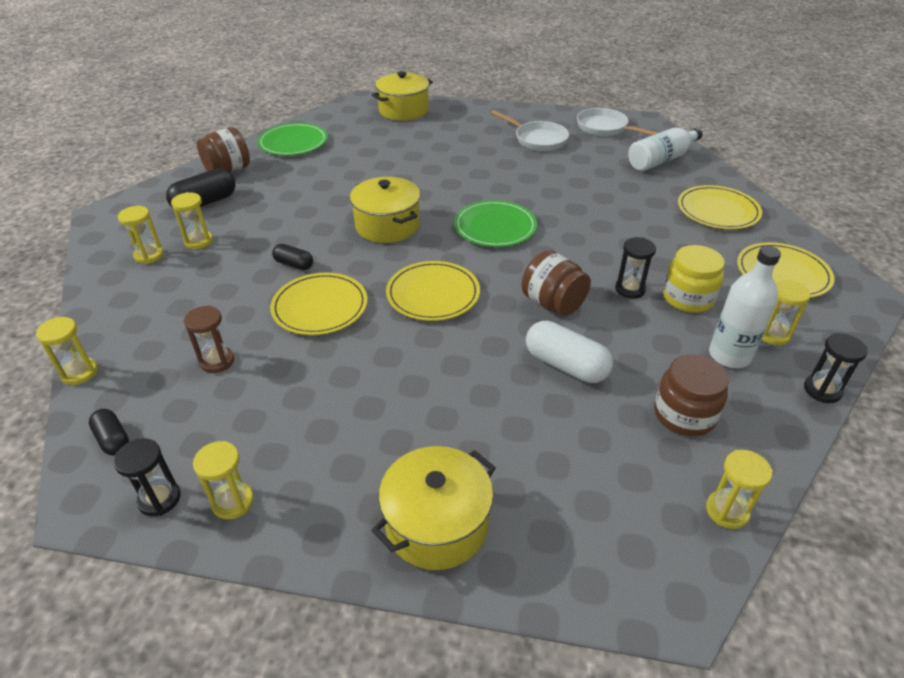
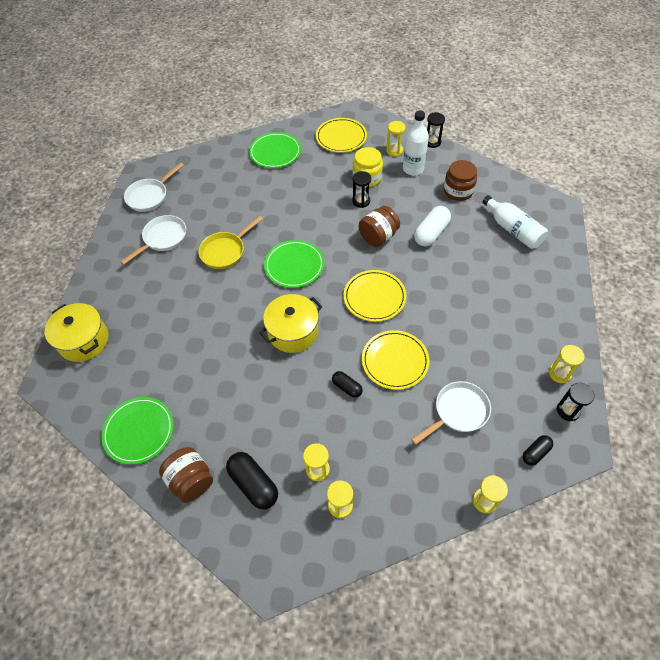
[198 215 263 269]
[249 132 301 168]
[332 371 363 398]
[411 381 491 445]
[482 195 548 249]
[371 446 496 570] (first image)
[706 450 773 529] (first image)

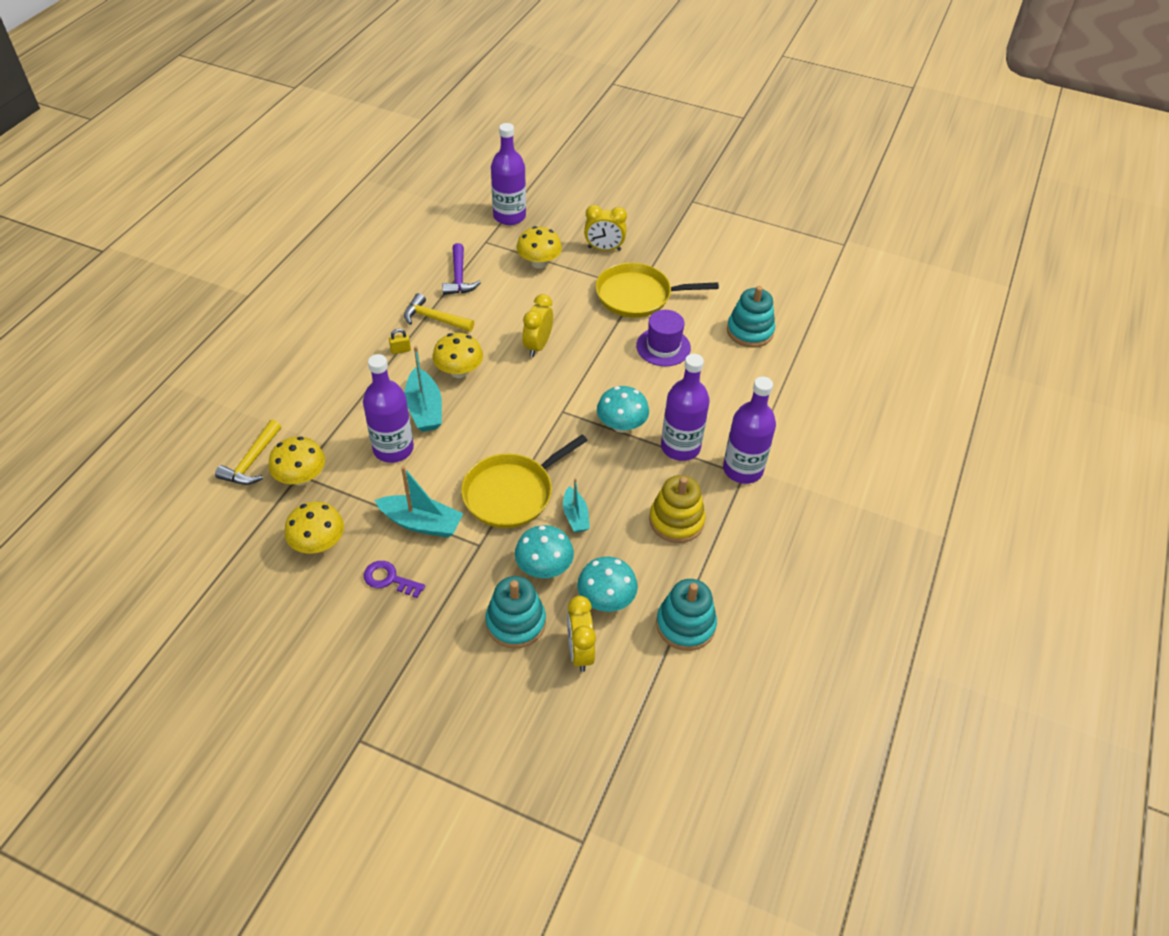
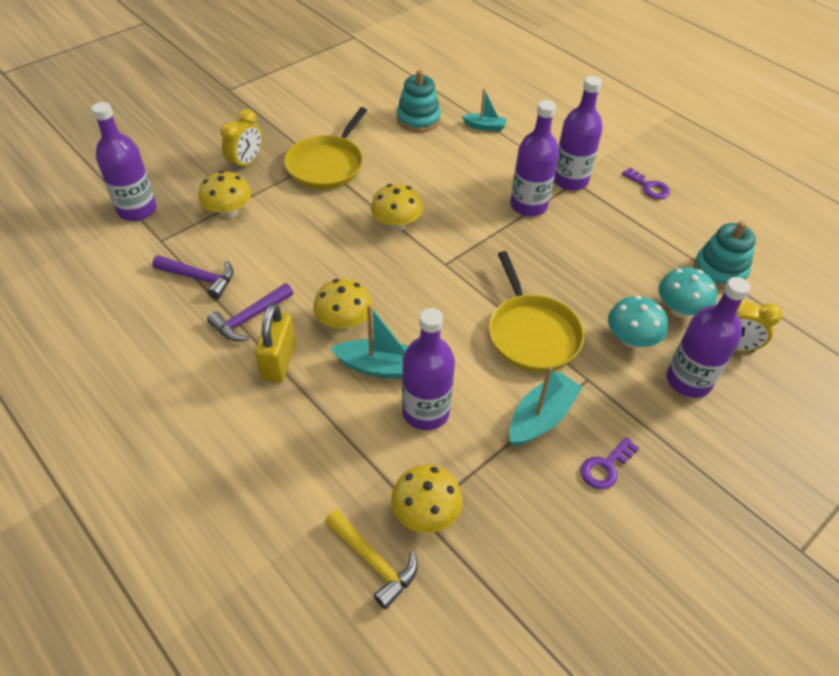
[207 283 293 341]
[255 303 296 383]
[371 184 423 231]
[462 89 507 131]
[622 168 670 199]
[667 277 750 398]
[522 294 553 357] (first image)
[597 386 649 433] (first image)
[636 310 691 366] (first image)
[649 475 706 543] (first image)

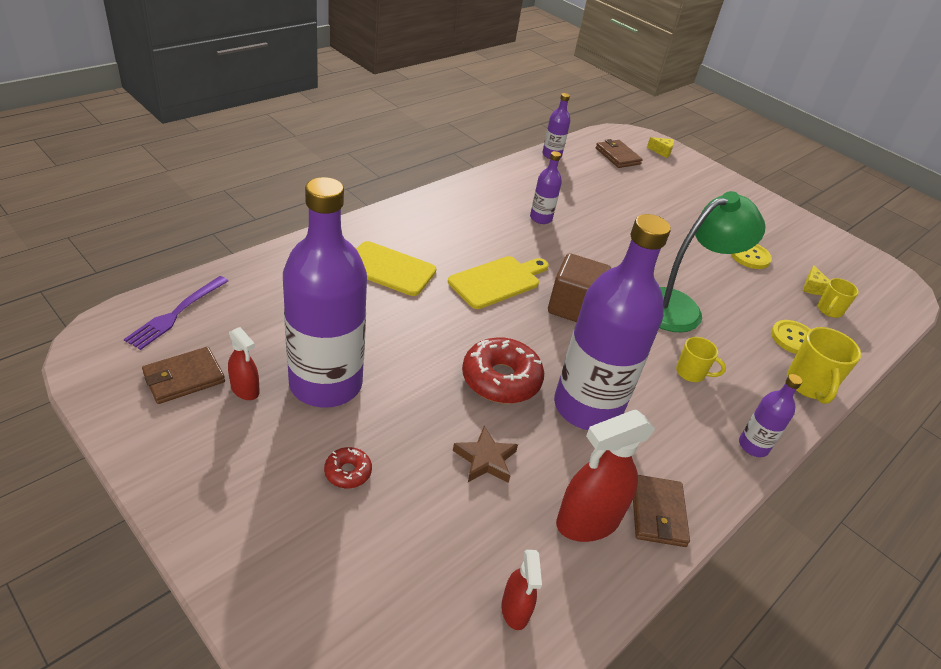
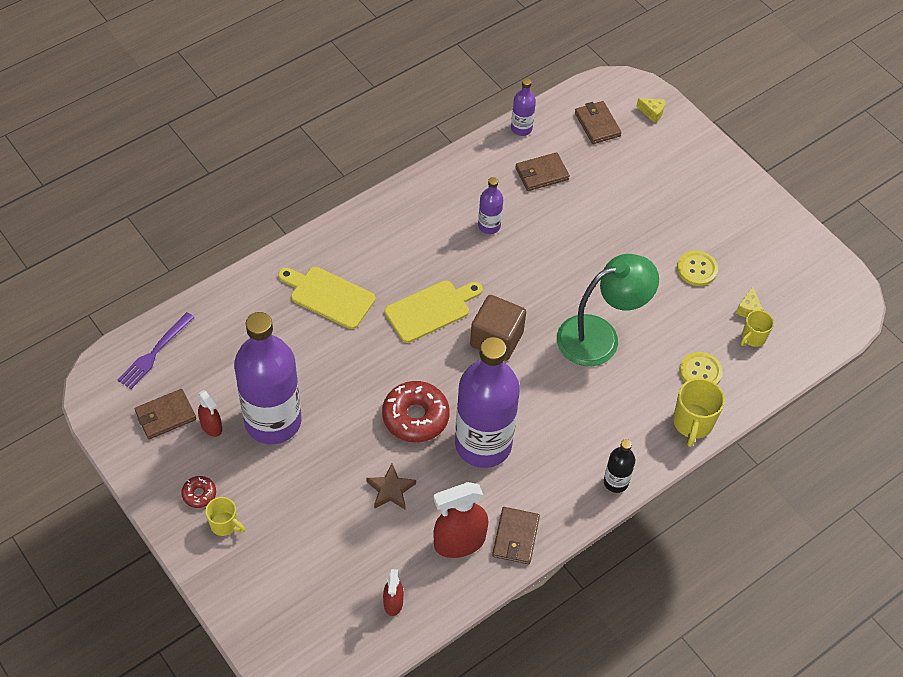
[181 476 216 508]
[205 497 245 536]
[515 152 570 191]
[604 439 635 493]

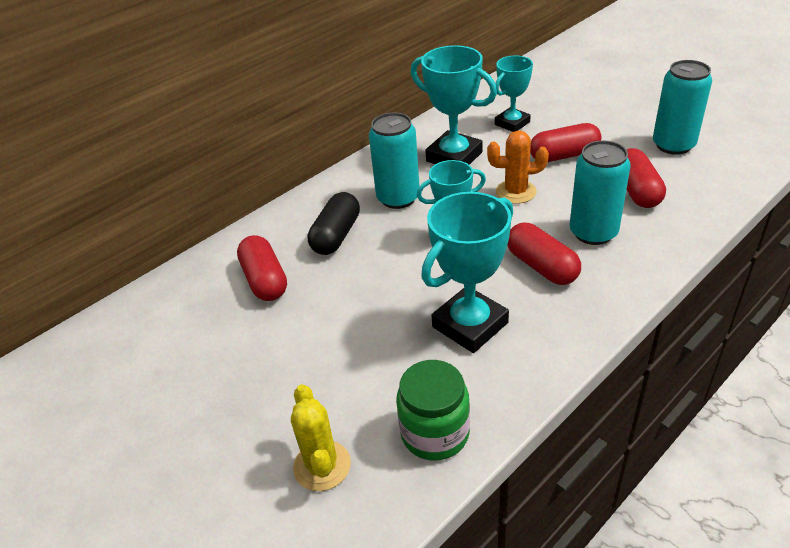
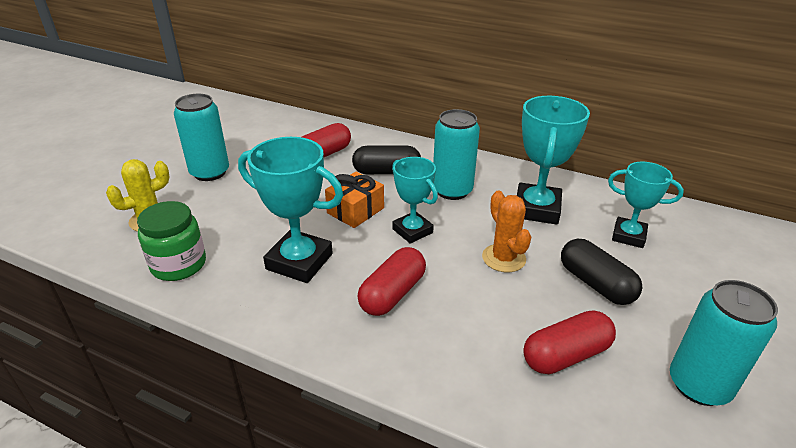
[174 94 229 181]
[325 172 384 228]
[561 239 642 305]

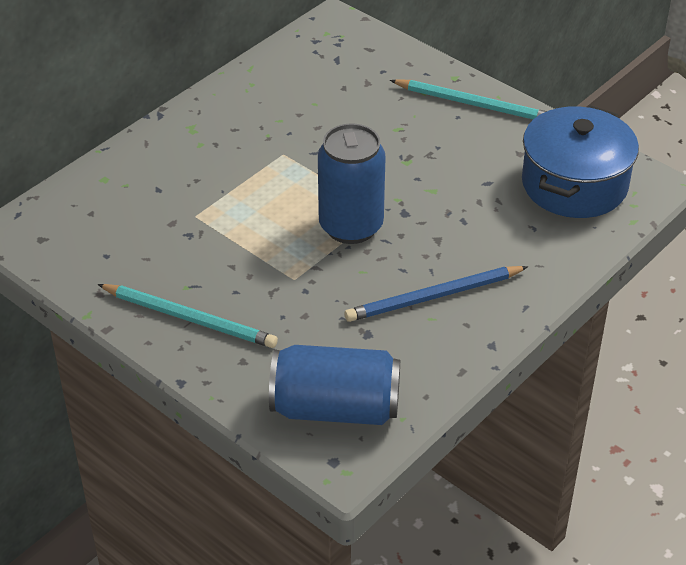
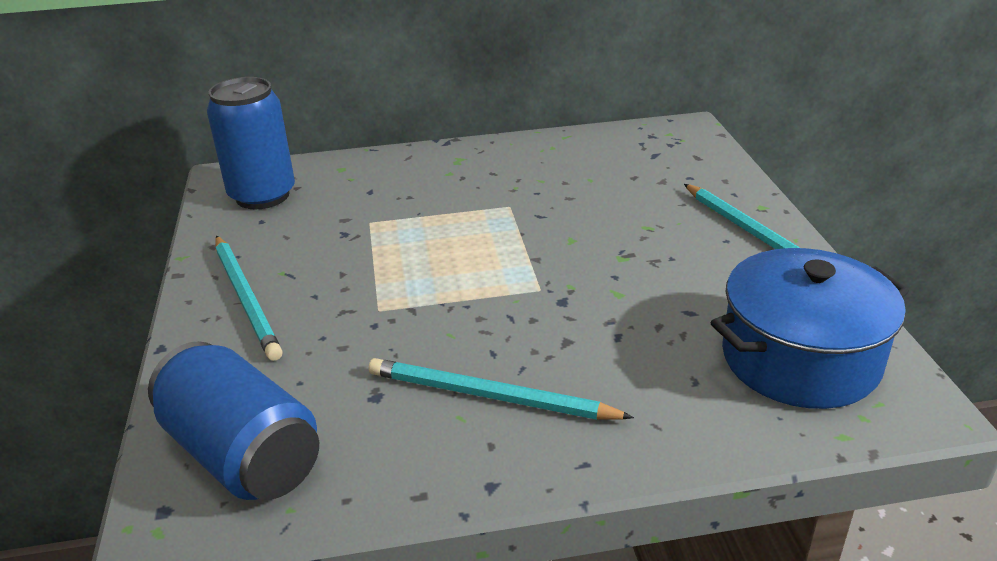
[207 77 295 209]
[369 358 634 420]

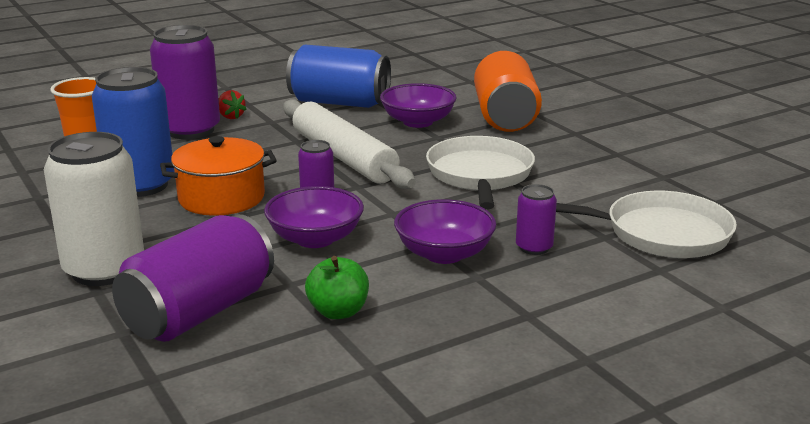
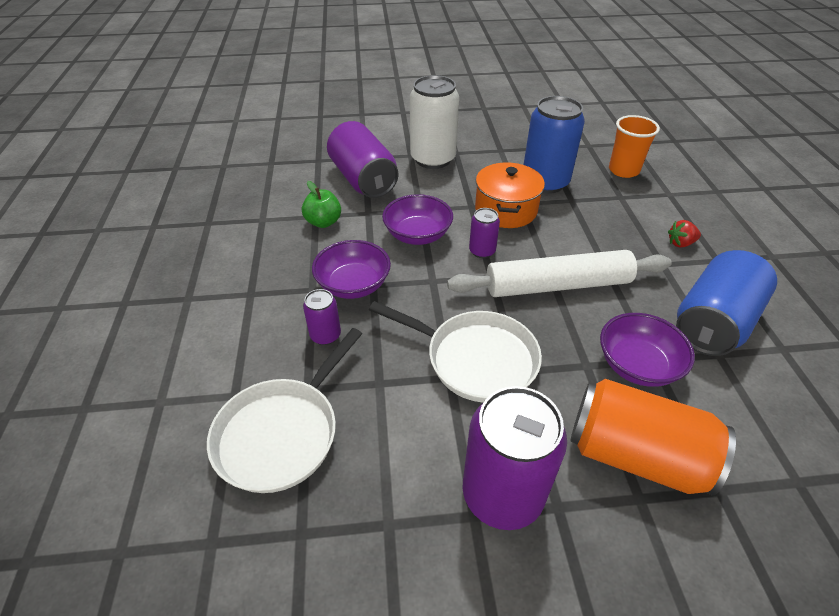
[462 386 567 530]

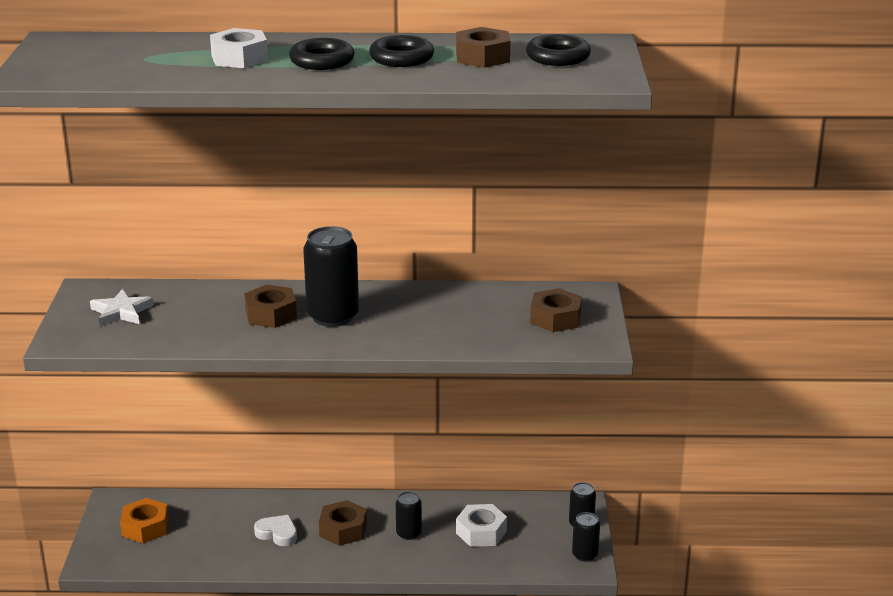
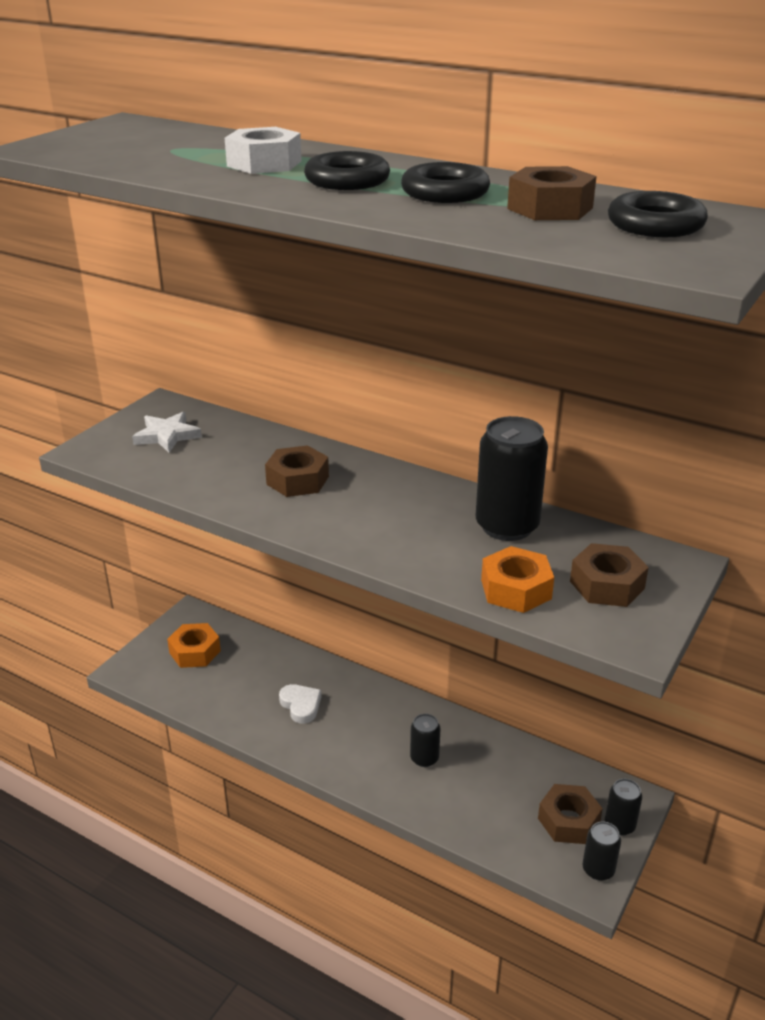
[476 416 548 541]
[481 546 554 613]
[538 784 603 844]
[456 504 507 547] (first image)

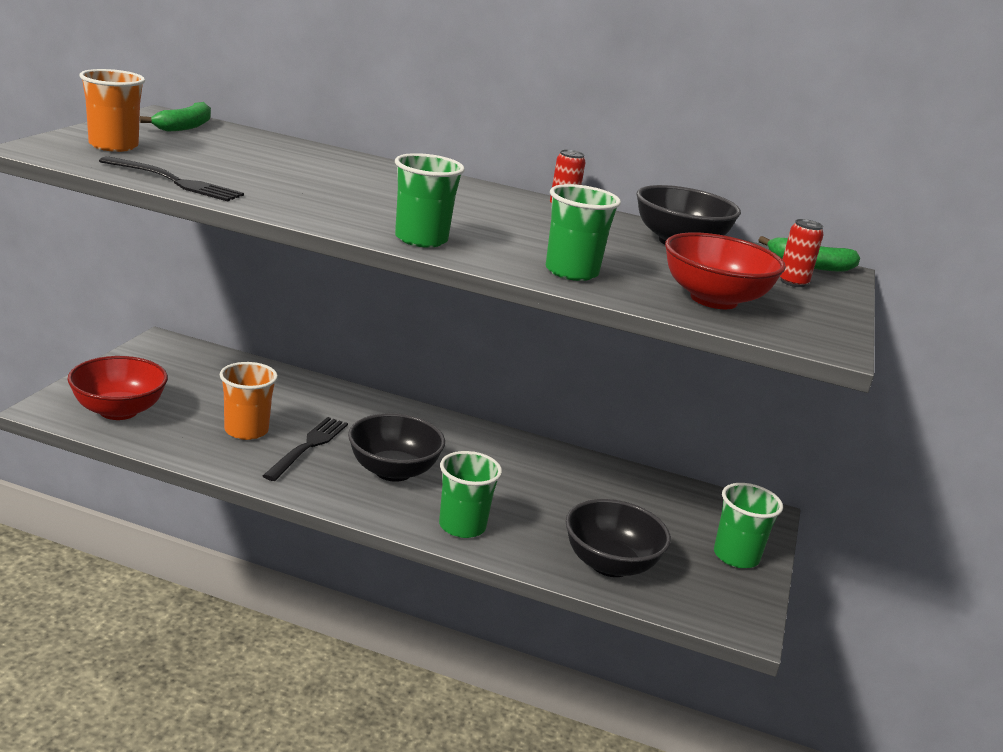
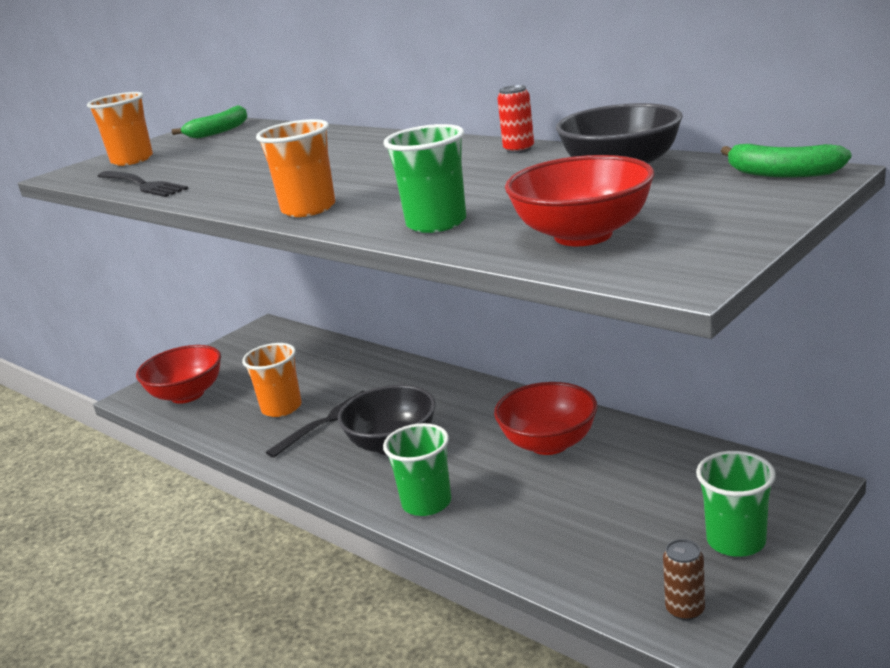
[256 119 335 217]
[494 382 598 455]
[663 539 705 621]
[566 499 671 577] (first image)
[780 219 824 287] (first image)

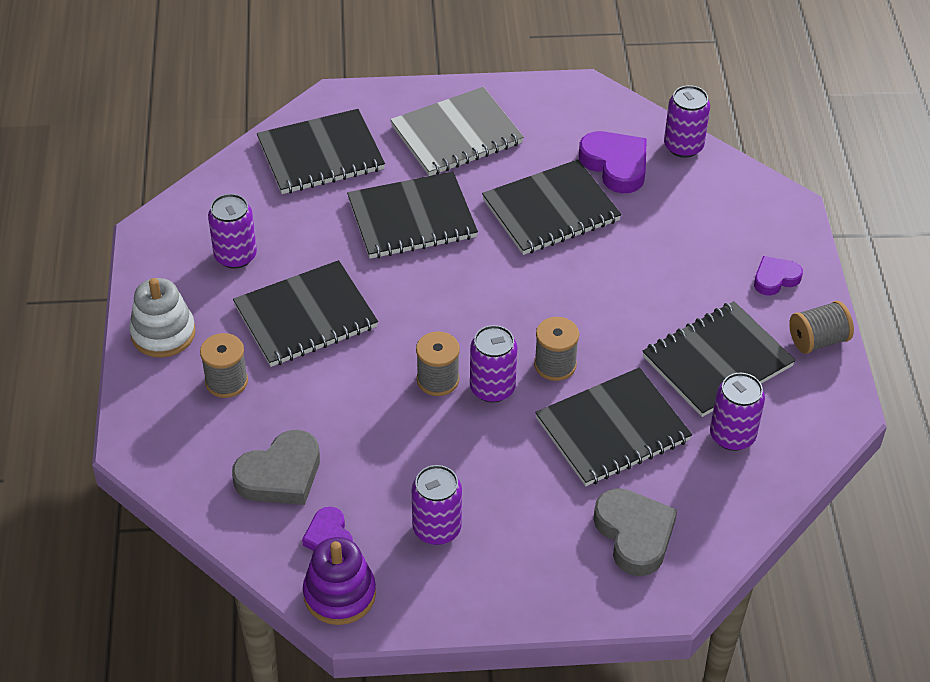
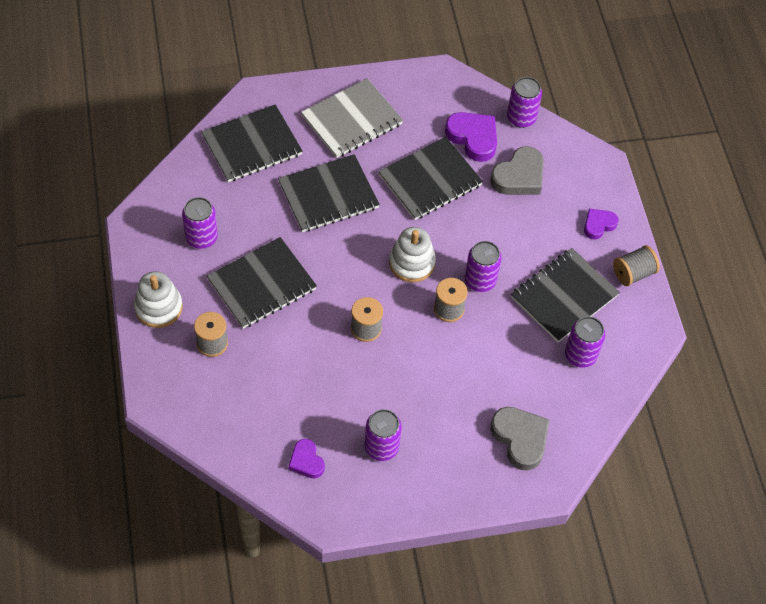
[389 227 436 282]
[465 241 502 292]
[490 146 544 195]
[303 537 376 625] (first image)
[535 367 692 486] (first image)

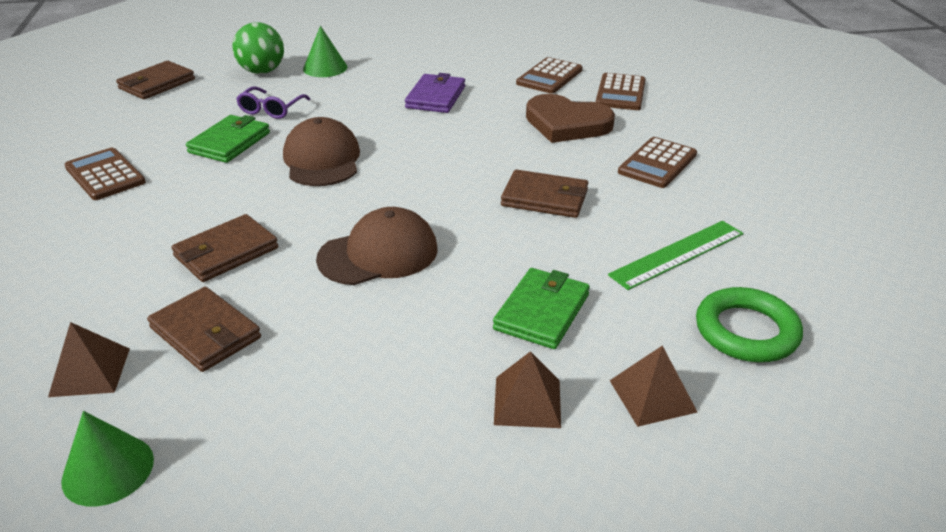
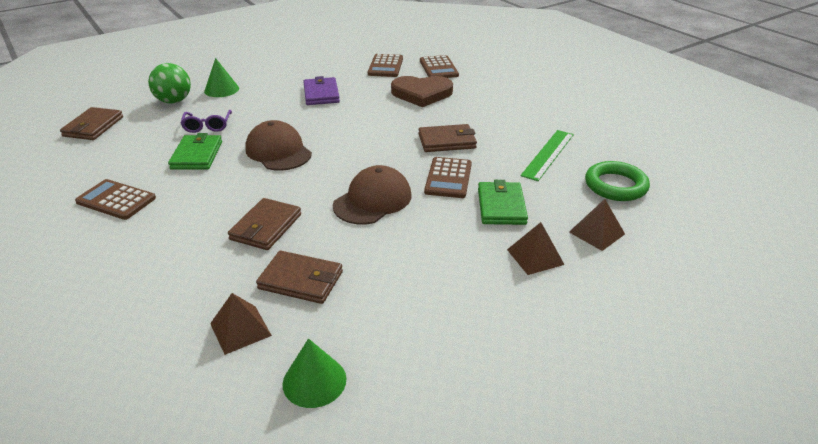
[424 157 472 198]

